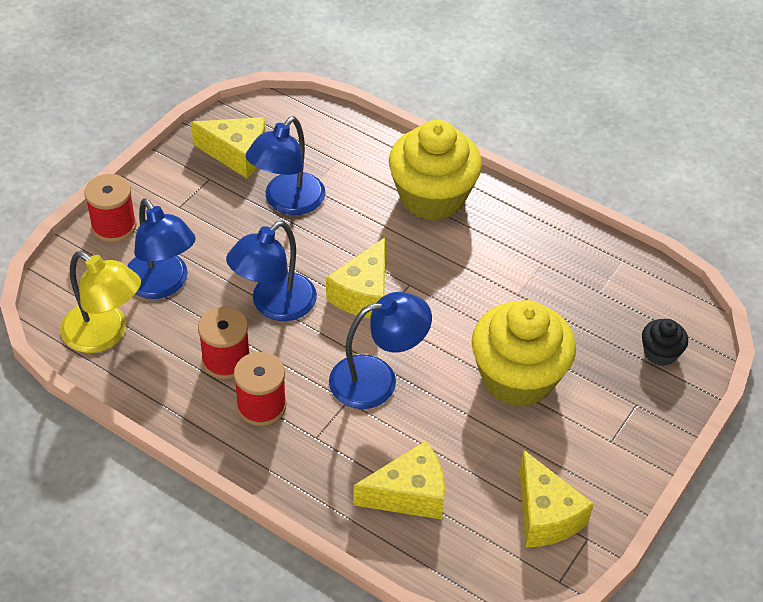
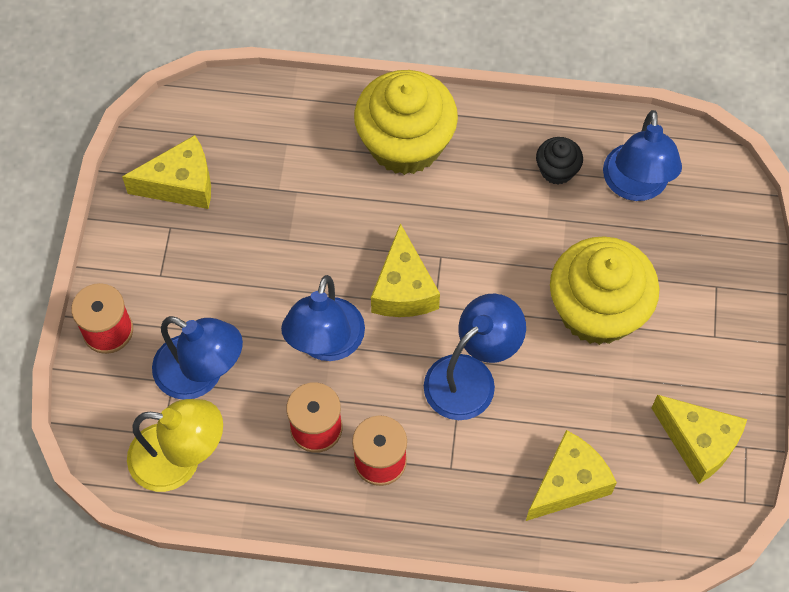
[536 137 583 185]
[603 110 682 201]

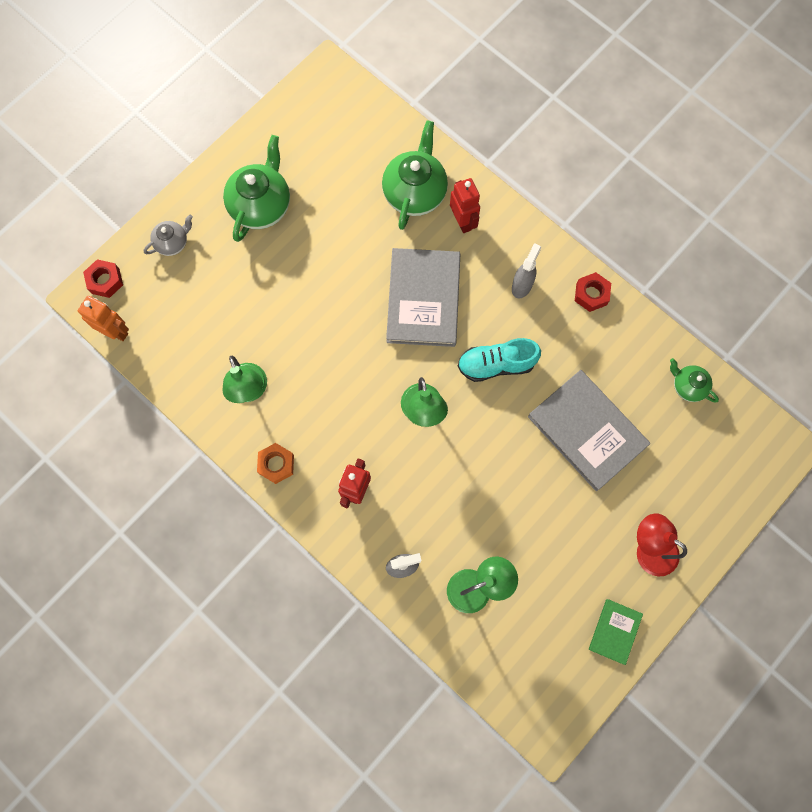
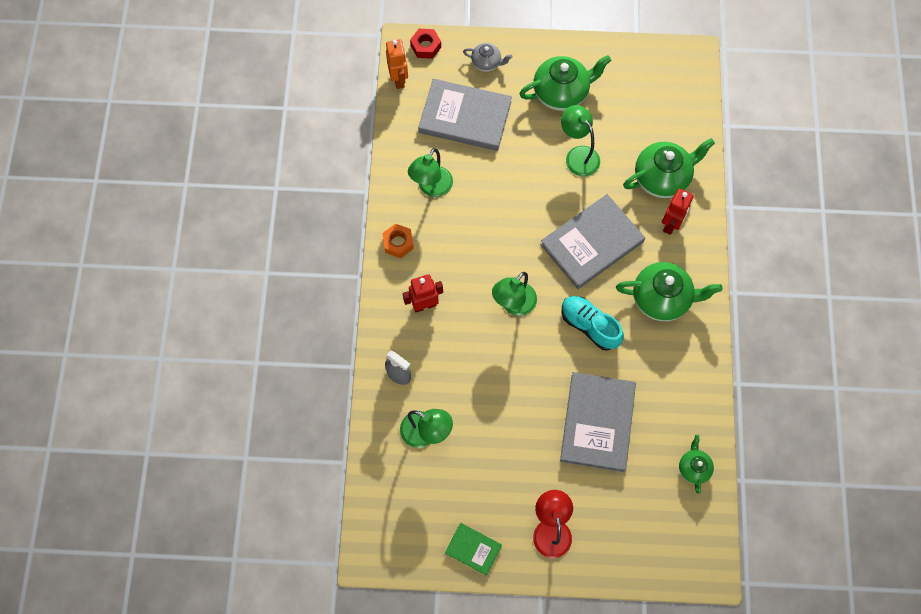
[418 79 512 151]
[445 523 502 576]
[561 105 600 177]
[616 262 722 321]
[575 272 611 312] (first image)

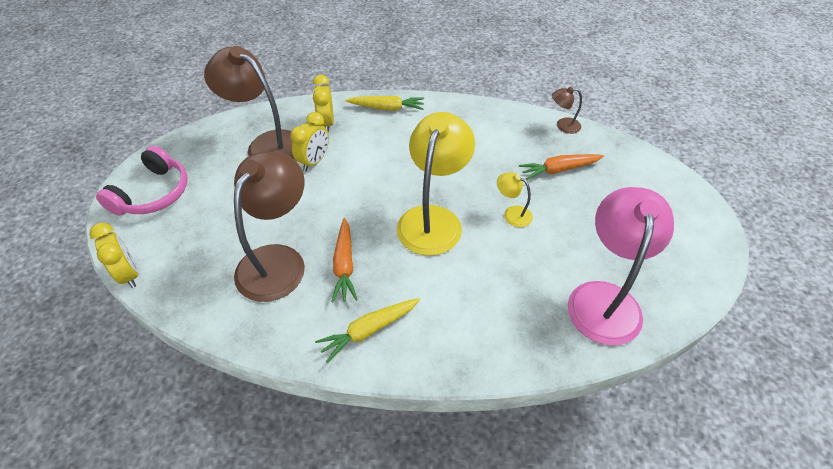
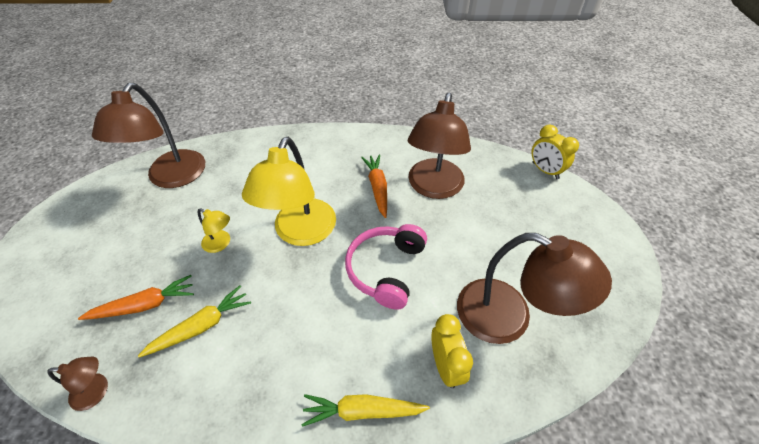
[92 83 205 188]
[138 285 251 357]
[345 224 427 310]
[290 112 329 171] (first image)

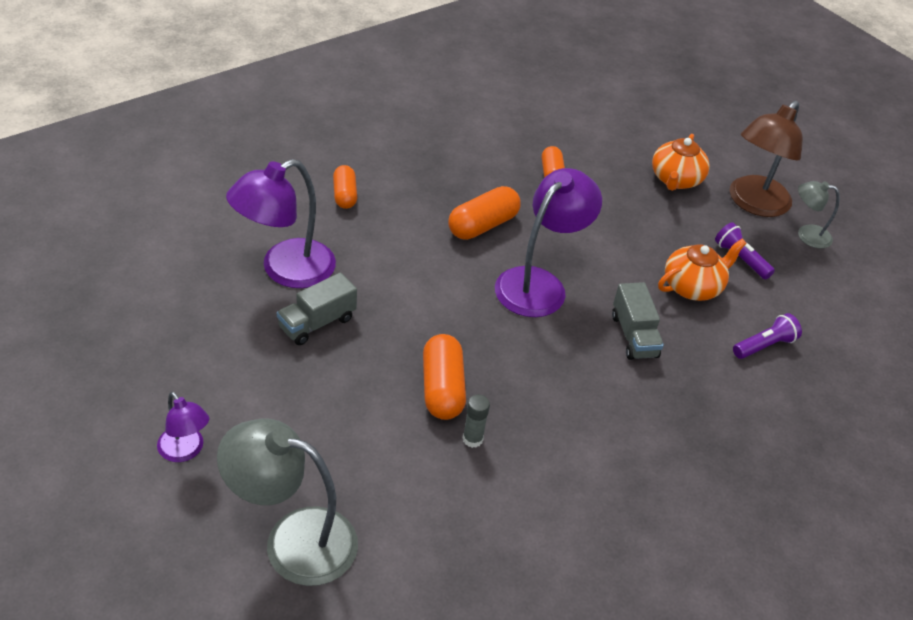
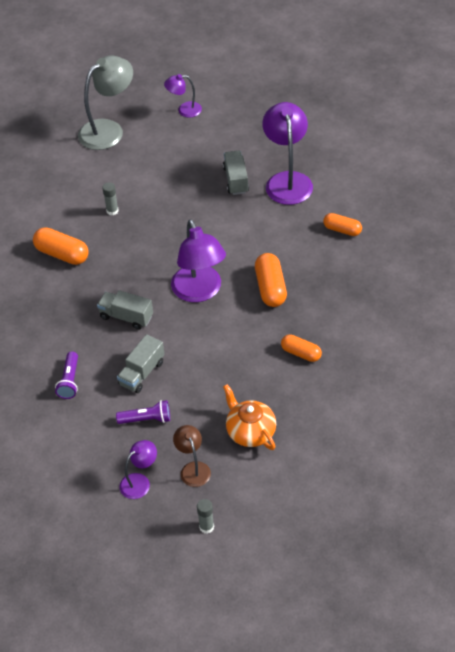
[33 227 89 265]
[117 334 164 393]
[119 440 157 499]
[173 425 211 487]
[197 499 214 534]

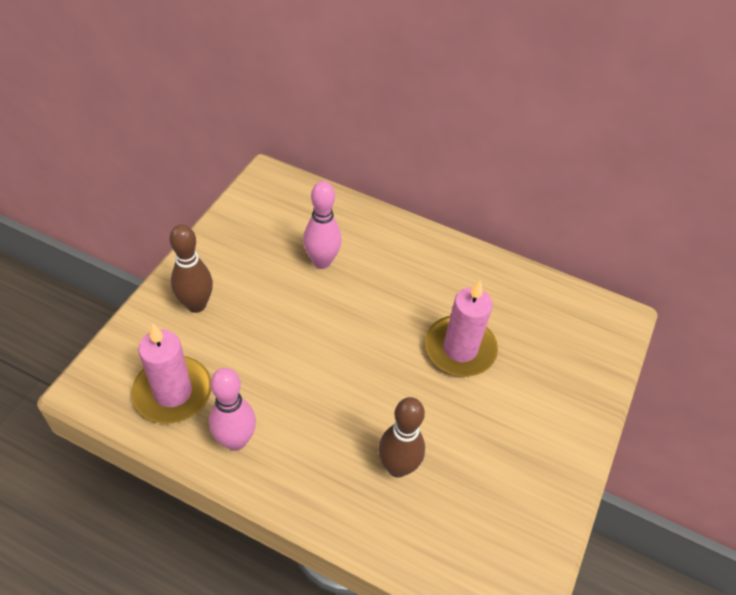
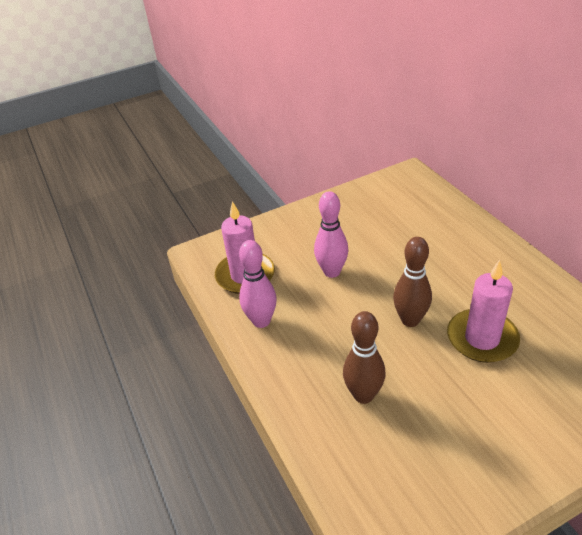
[314 191 349 278]
[393 237 432 327]

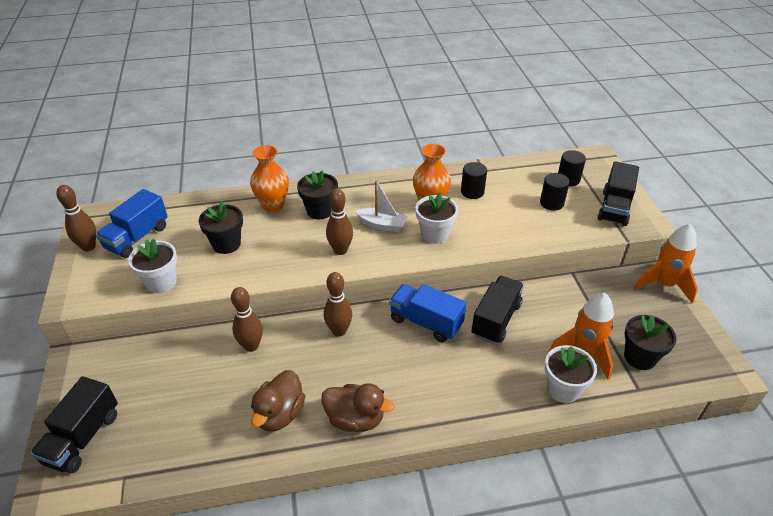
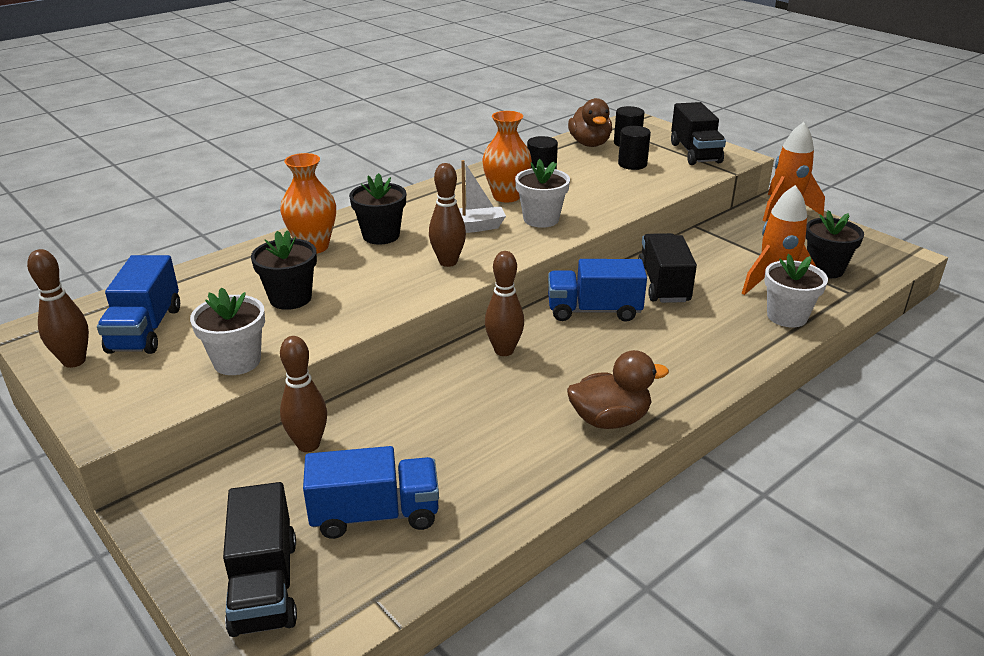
[280 336 327 452]
[303 446 439 539]
[568 98 612 147]

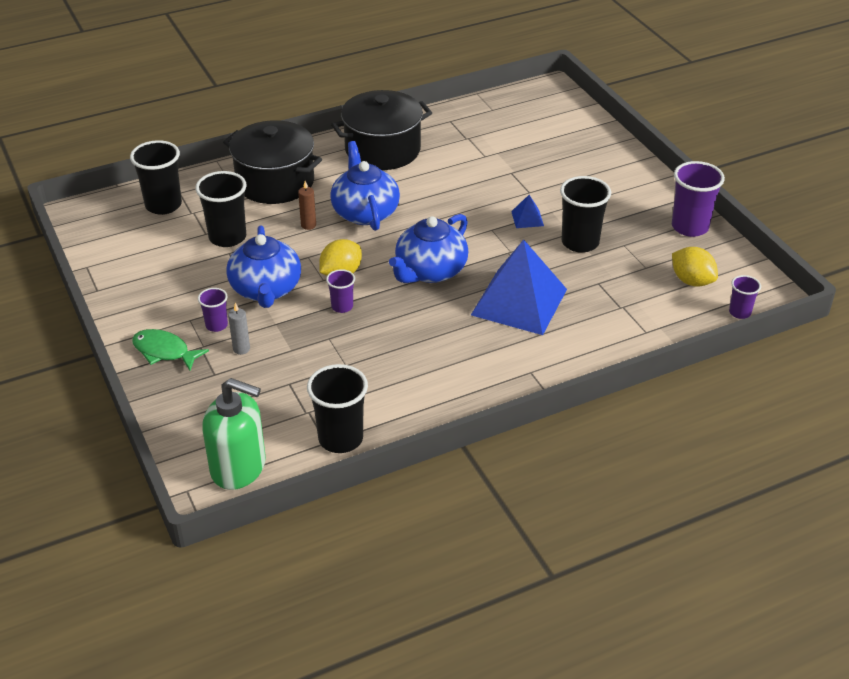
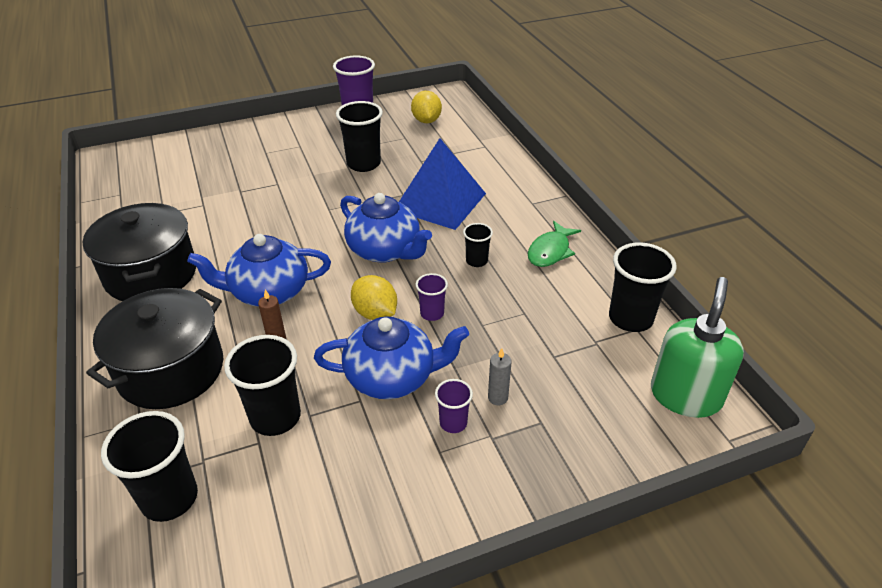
[411 91 442 123]
[463 223 493 267]
[528 221 581 267]
[511 195 544 228] (first image)
[729 275 761 319] (first image)

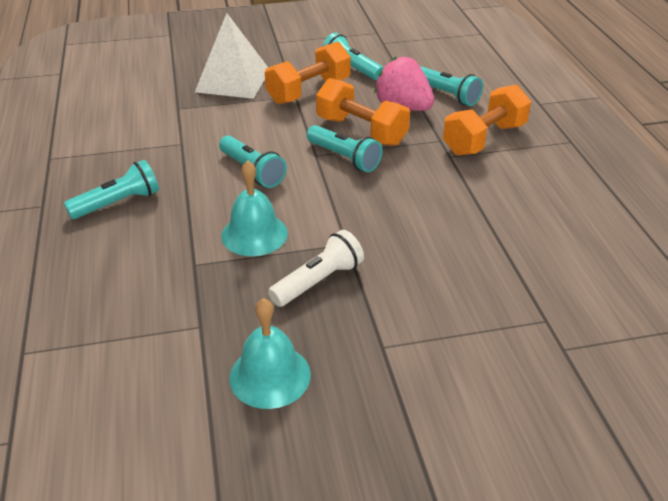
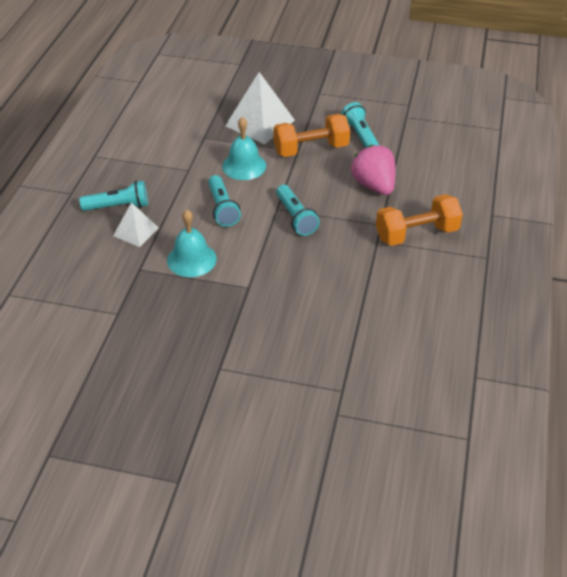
[113 202 159 247]
[222 117 266 180]
[268 230 364 307] (first image)
[316 78 410 146] (first image)
[420 66 483 106] (first image)

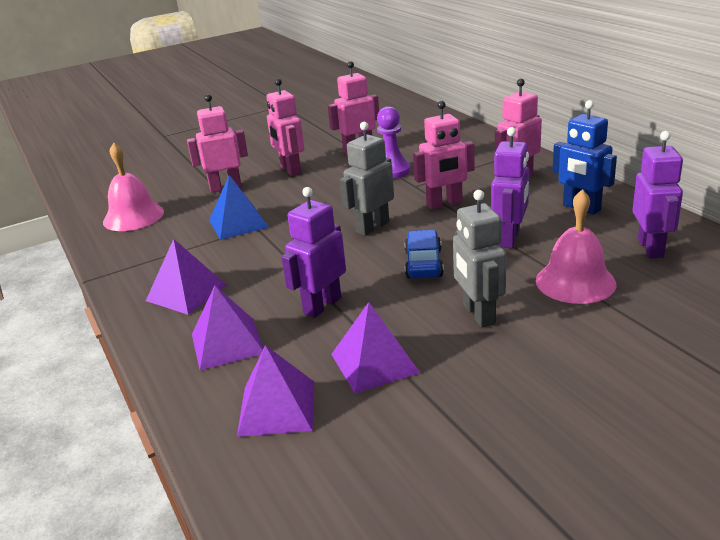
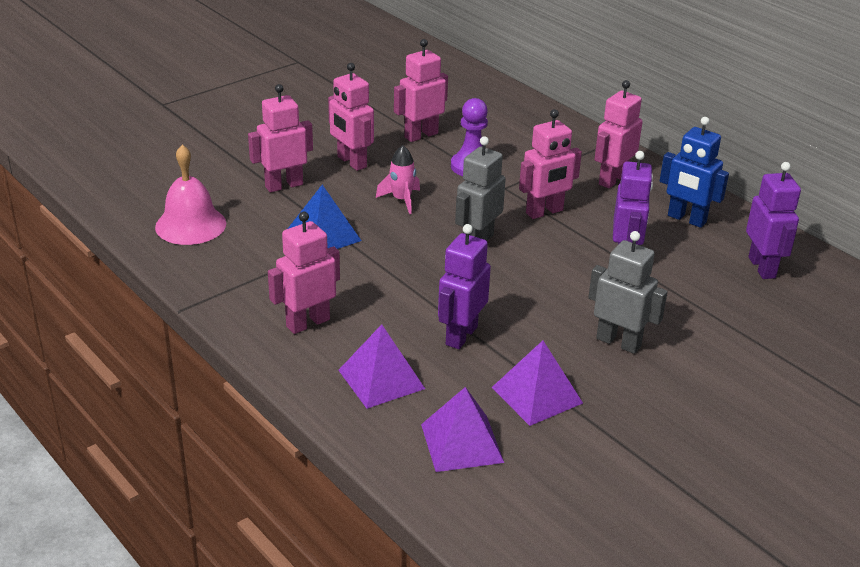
[268 212 340 334]
[376 145 420 214]
[588 231 668 354]
[405 230 444 278] (first image)
[536 189 616 304] (first image)

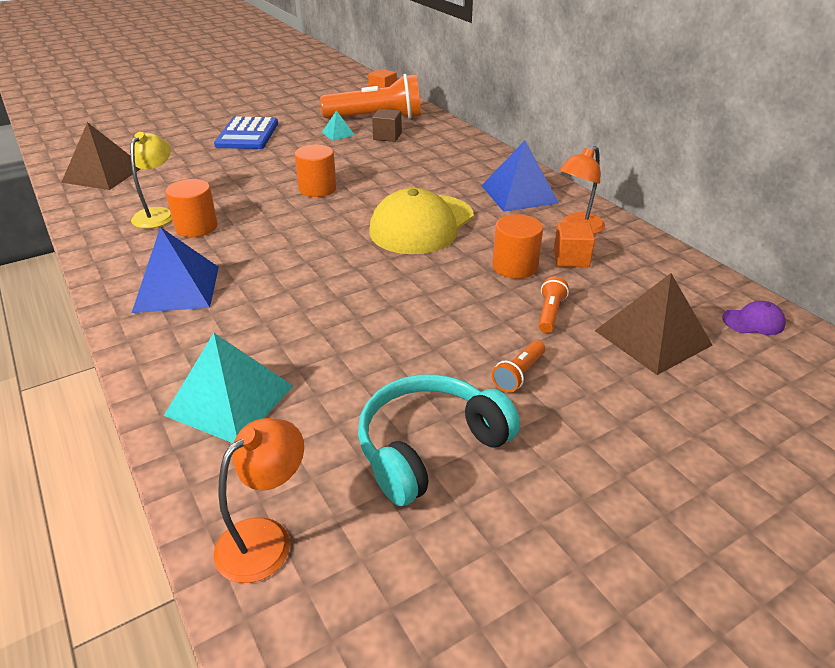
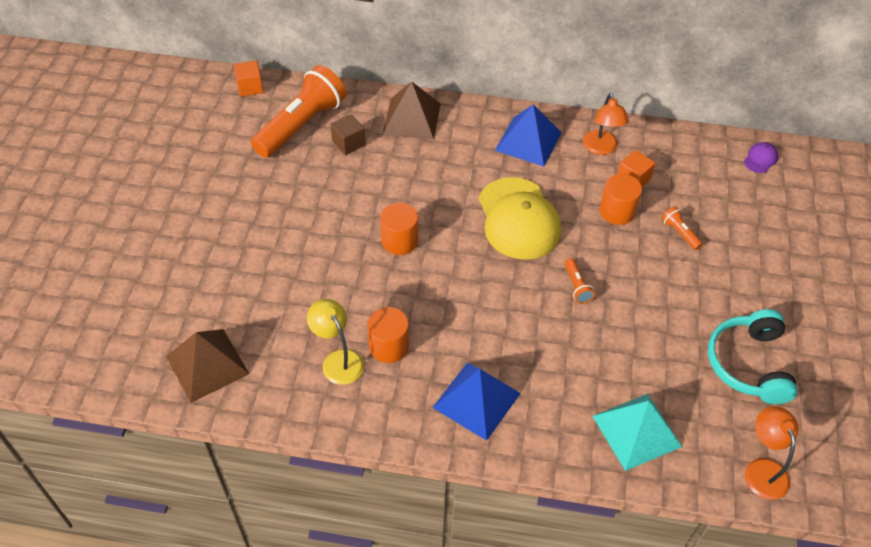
[383 81 441 139]
[565 258 595 304]
[214 117 278 149] (first image)
[322 110 355 141] (first image)

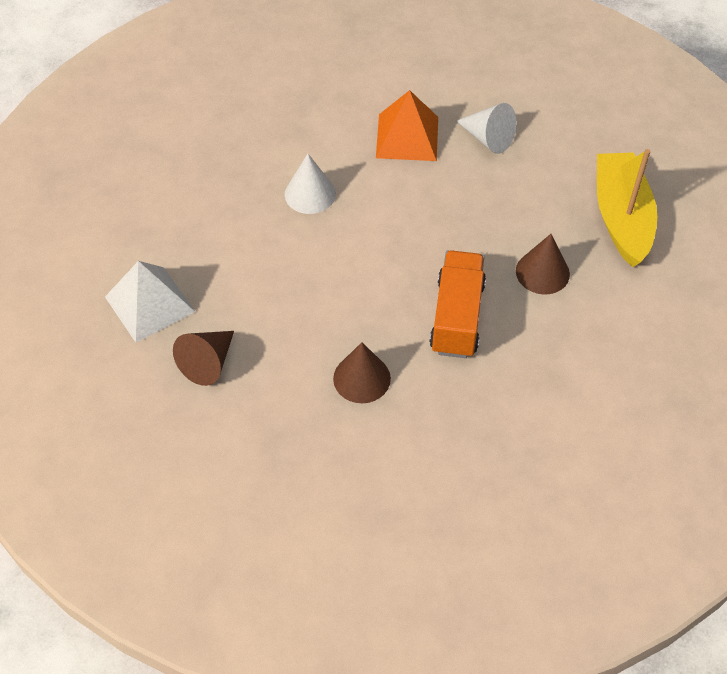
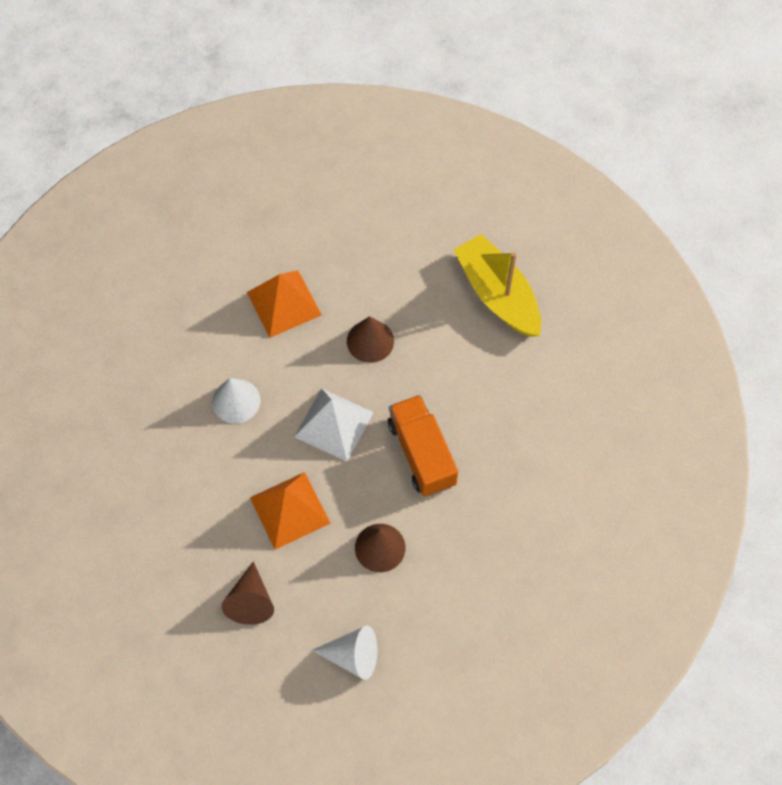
[250 472 331 550]
[294 388 374 461]
[312 626 378 680]
[347 316 394 363]

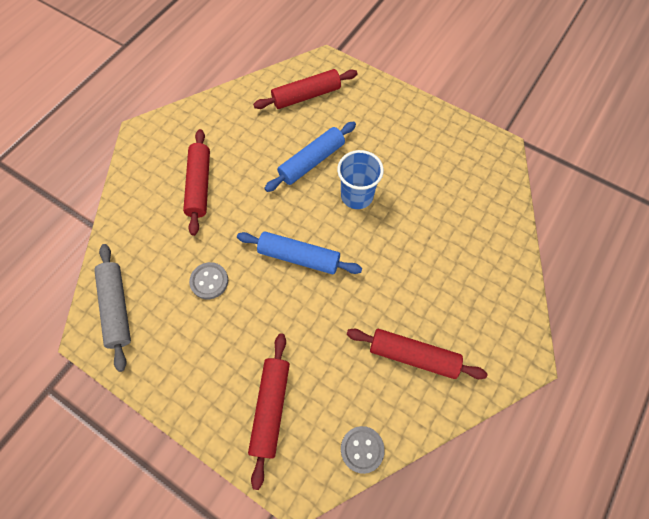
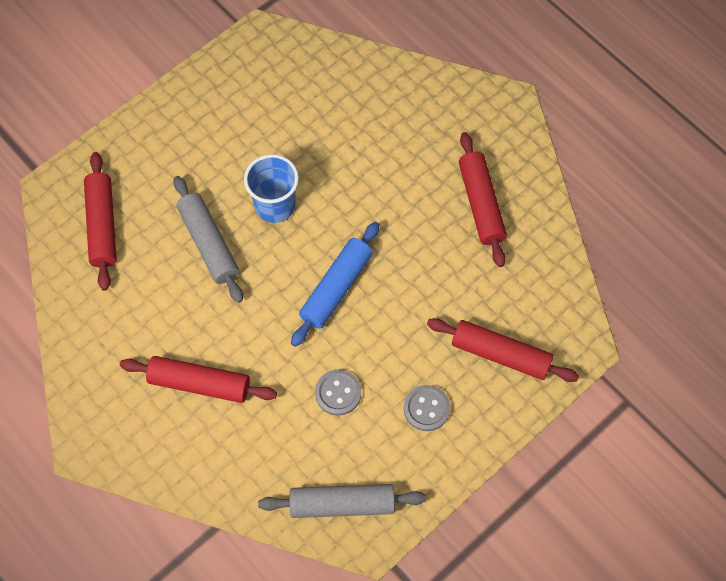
[174 176 243 303]
[404 385 450 431]
[459 132 507 267]

